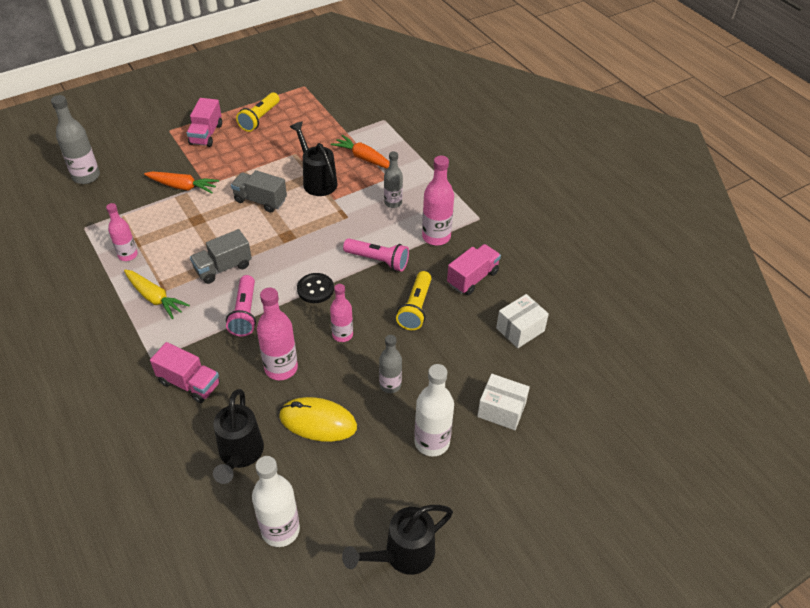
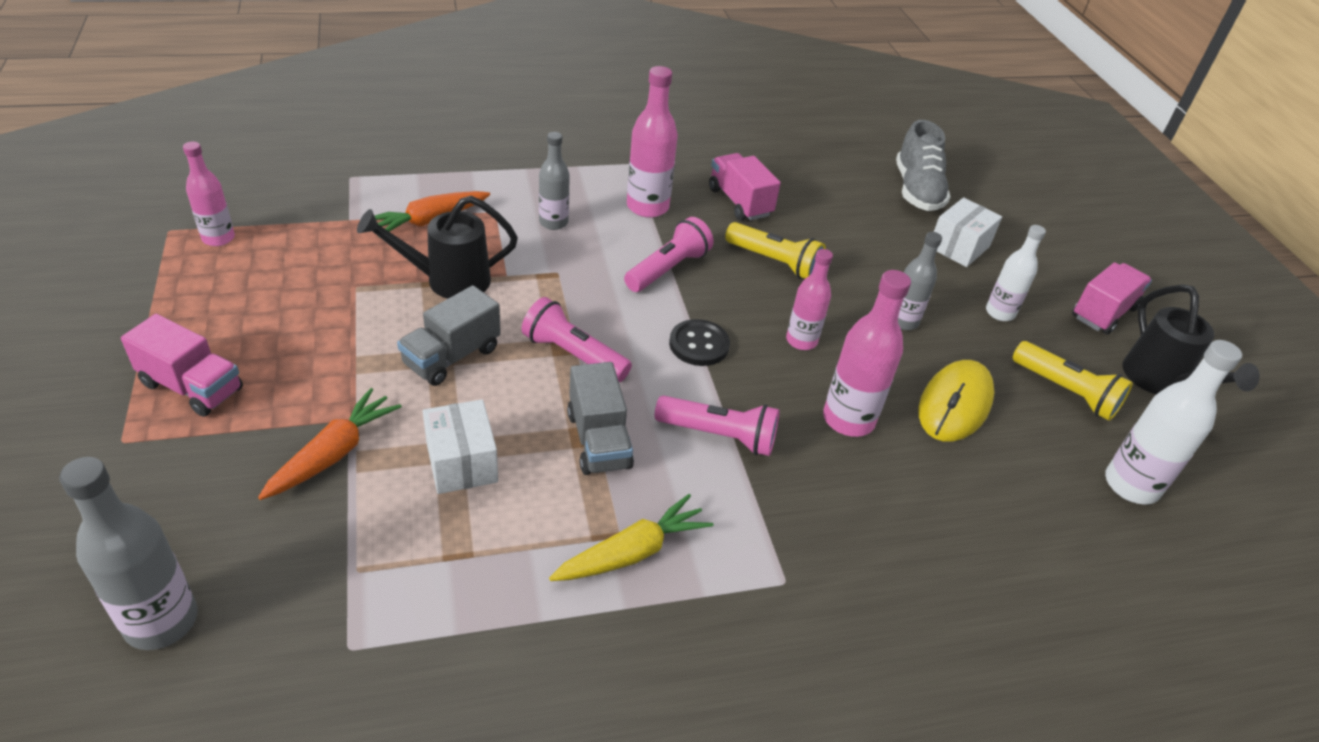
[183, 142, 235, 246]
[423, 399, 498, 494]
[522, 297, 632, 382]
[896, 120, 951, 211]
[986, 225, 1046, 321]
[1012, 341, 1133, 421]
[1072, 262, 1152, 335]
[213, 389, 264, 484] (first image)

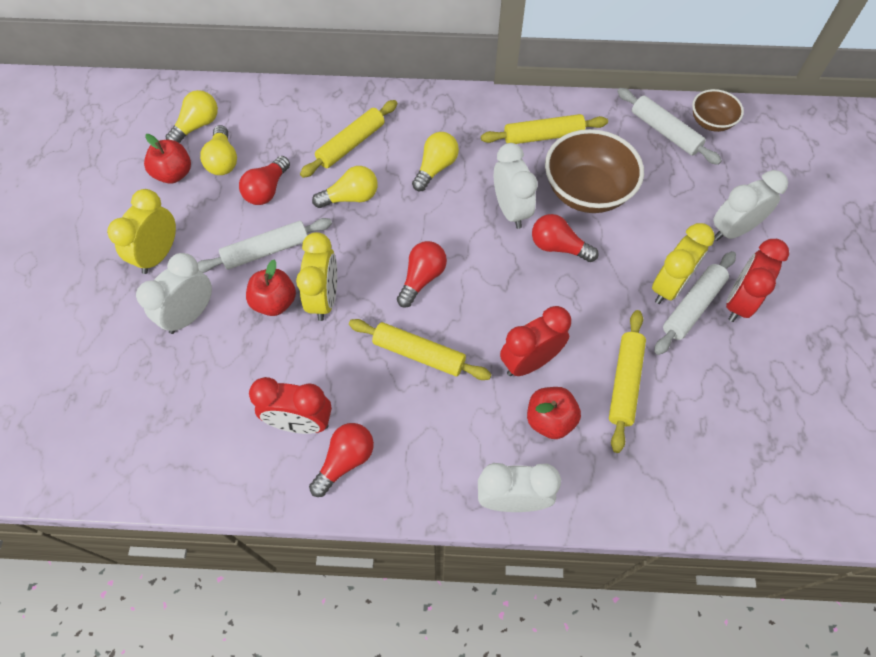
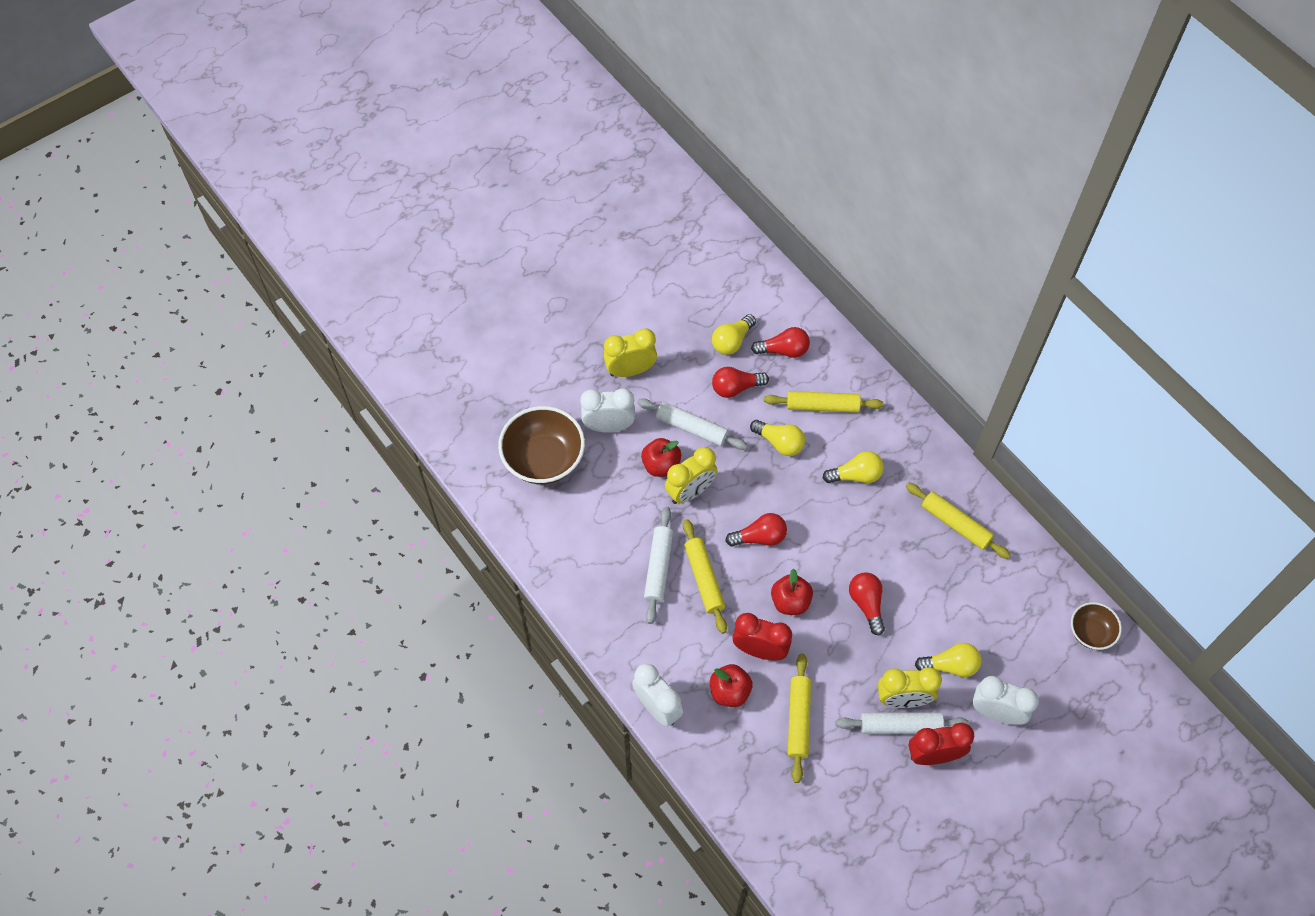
[498, 406, 585, 484]
[644, 507, 673, 624]
[751, 327, 810, 358]
[771, 569, 813, 615]
[788, 654, 811, 783]
[915, 643, 981, 677]
[249, 377, 332, 434] (first image)
[494, 143, 538, 229] (first image)

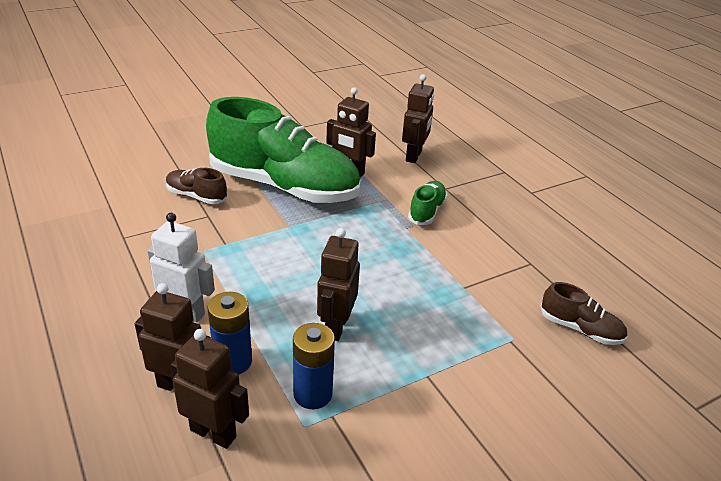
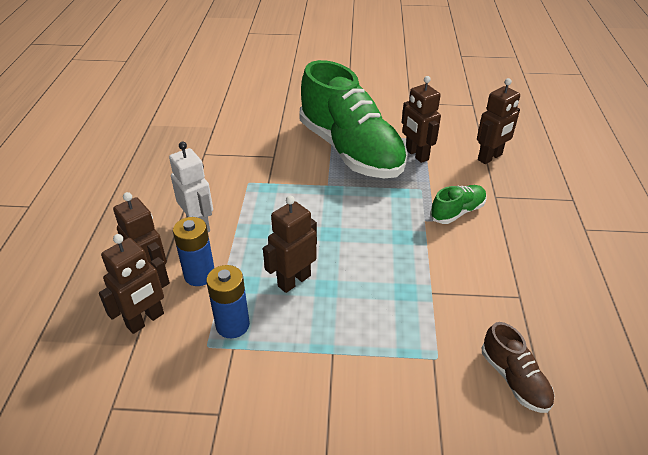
[99, 234, 170, 334]
[166, 168, 227, 204] (first image)

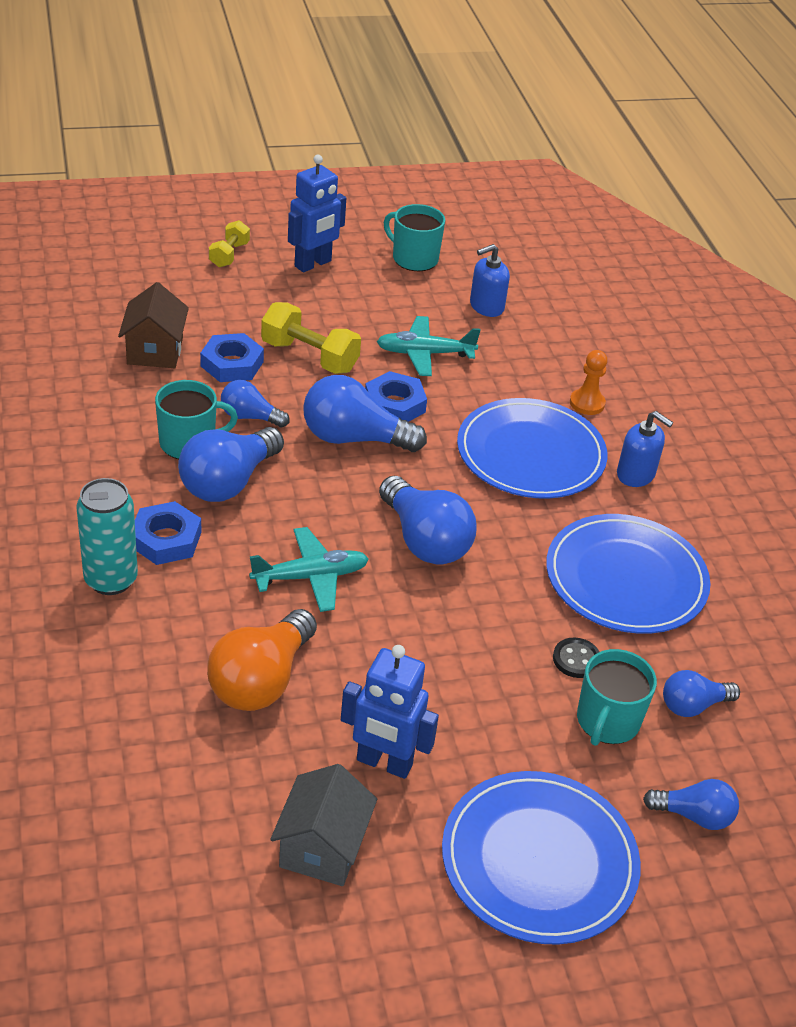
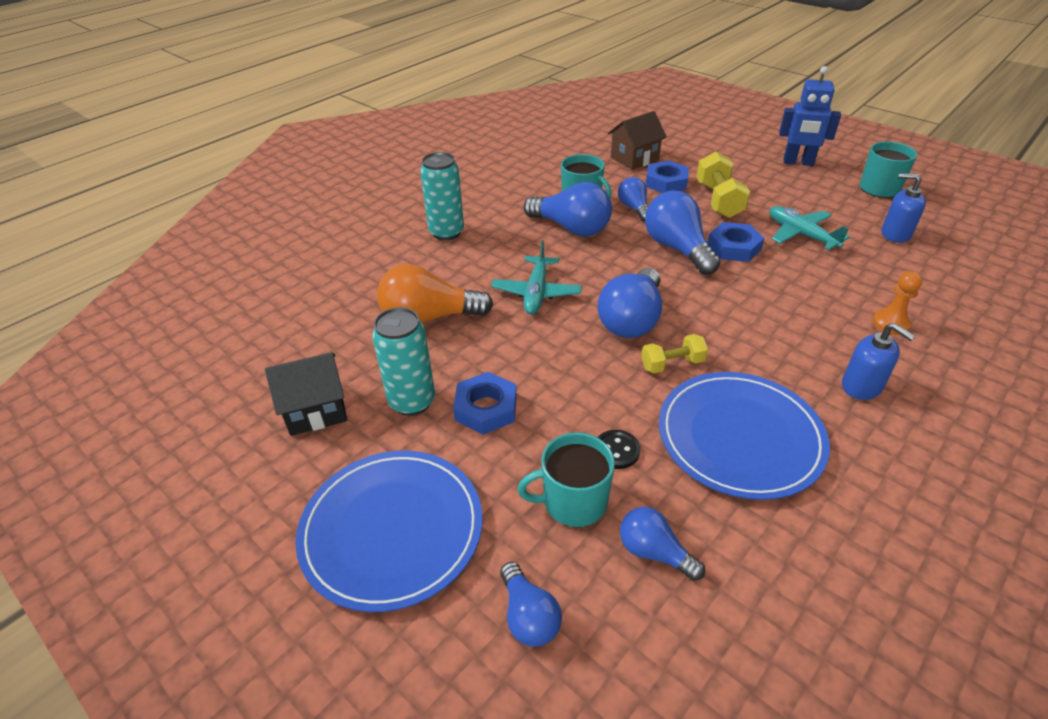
[265, 352, 347, 436]
[372, 307, 435, 416]
[453, 372, 517, 435]
[491, 240, 582, 314]
[524, 182, 612, 236]
[641, 334, 708, 373]
[842, 323, 915, 400]
[457, 398, 608, 498] (first image)

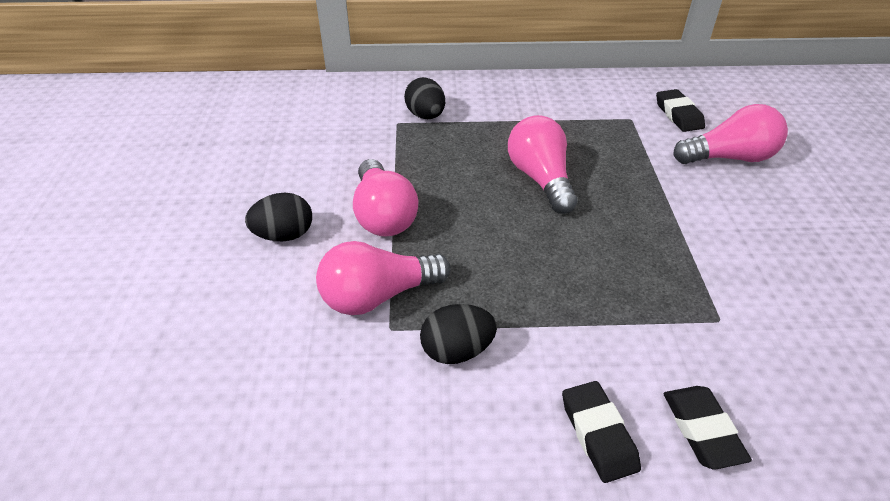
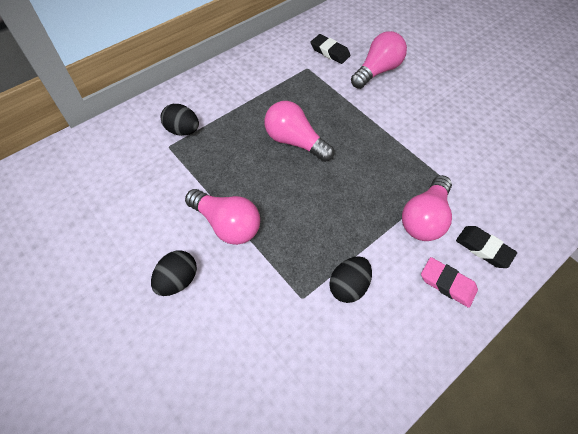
[402, 175, 452, 241]
[421, 257, 478, 308]

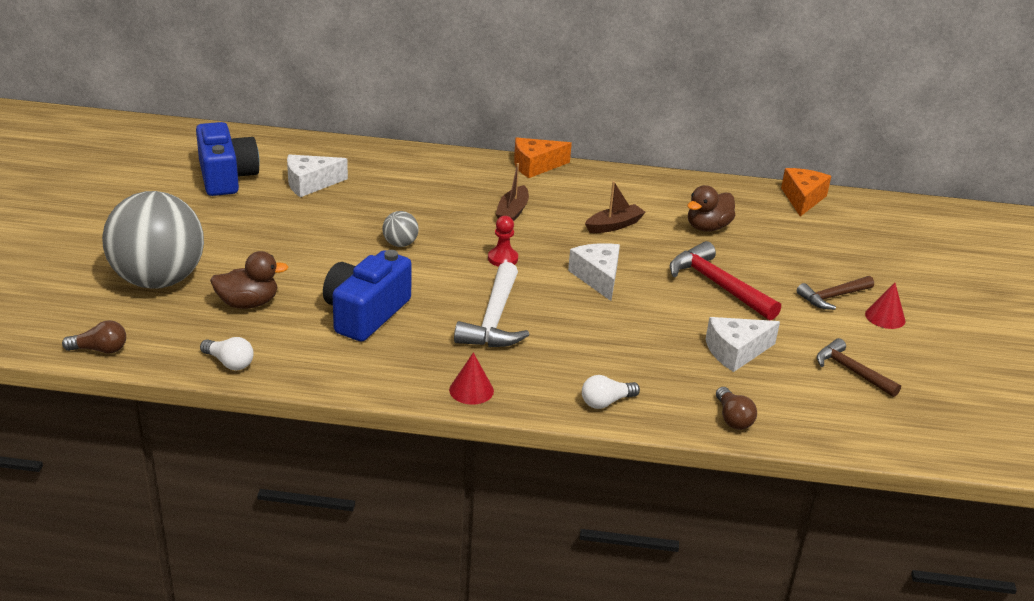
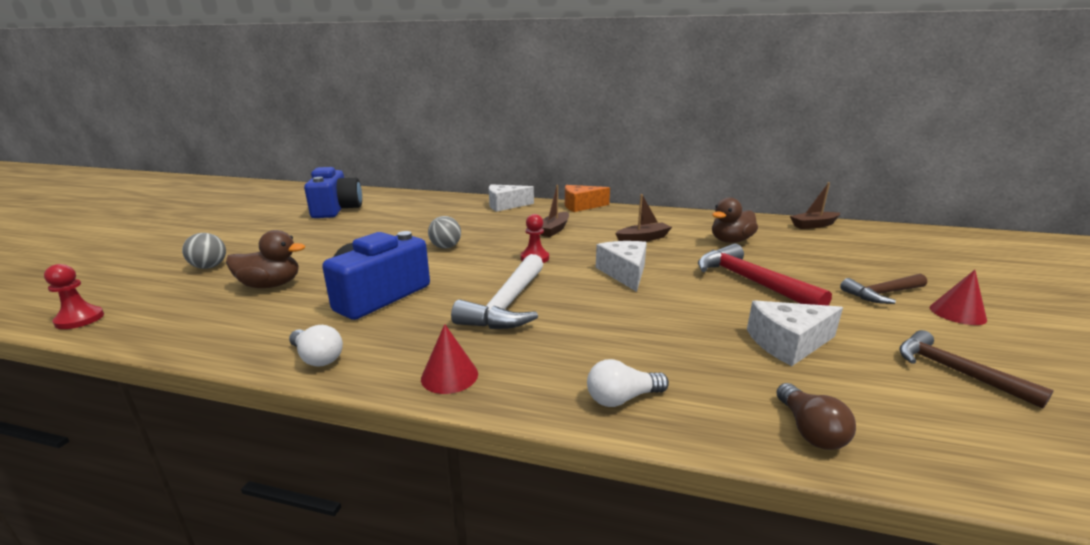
[44, 264, 104, 329]
[182, 233, 226, 269]
[289, 325, 343, 367]
[489, 184, 534, 212]
[790, 182, 840, 229]

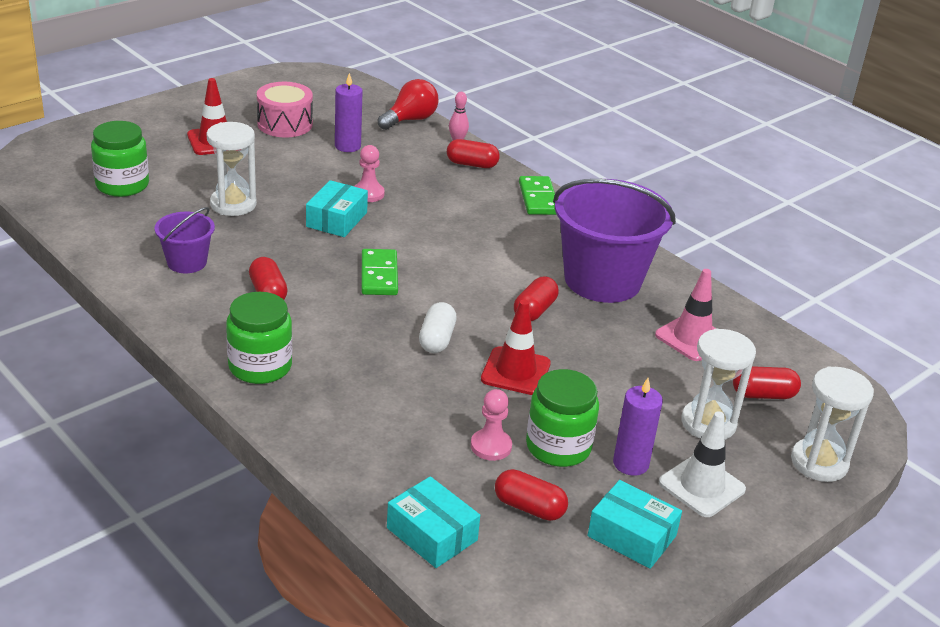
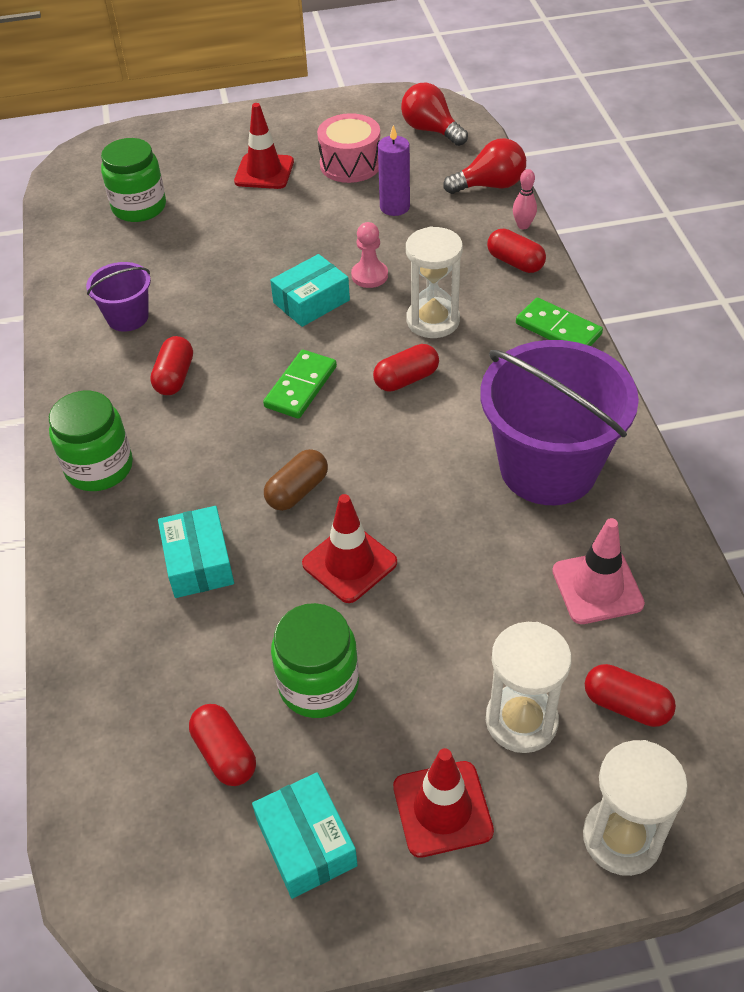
[158, 506, 234, 598]
[264, 449, 328, 511]
[373, 344, 439, 392]
[393, 748, 494, 858]
[401, 83, 468, 146]
[406, 226, 463, 338]
[516, 298, 603, 346]
[471, 389, 512, 461] (first image)
[613, 378, 663, 476] (first image)

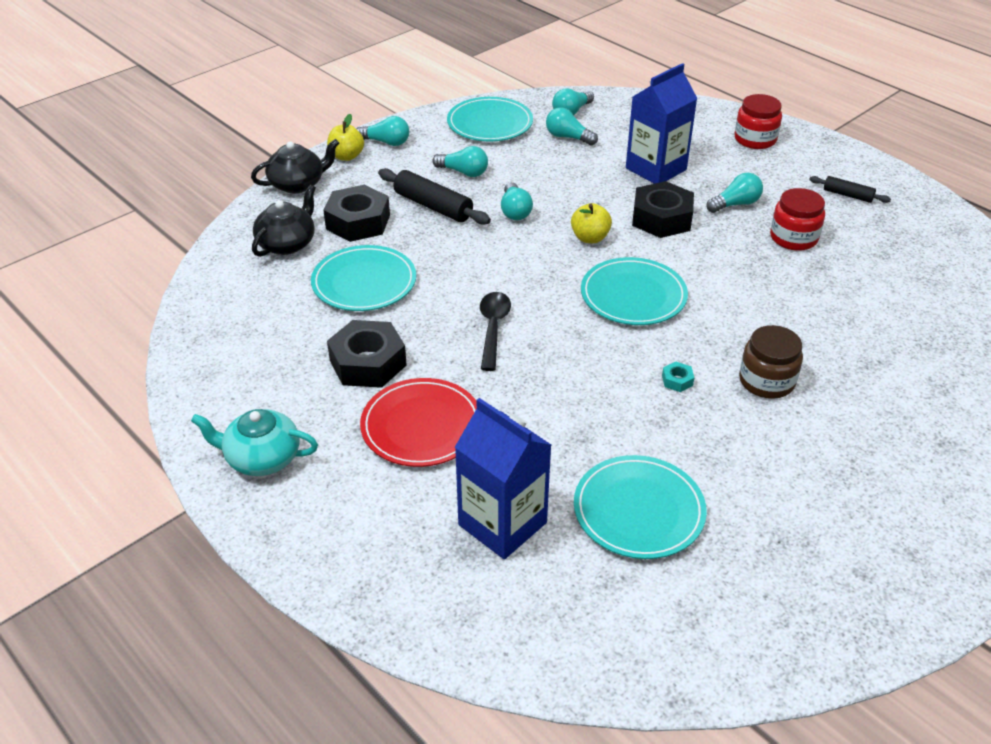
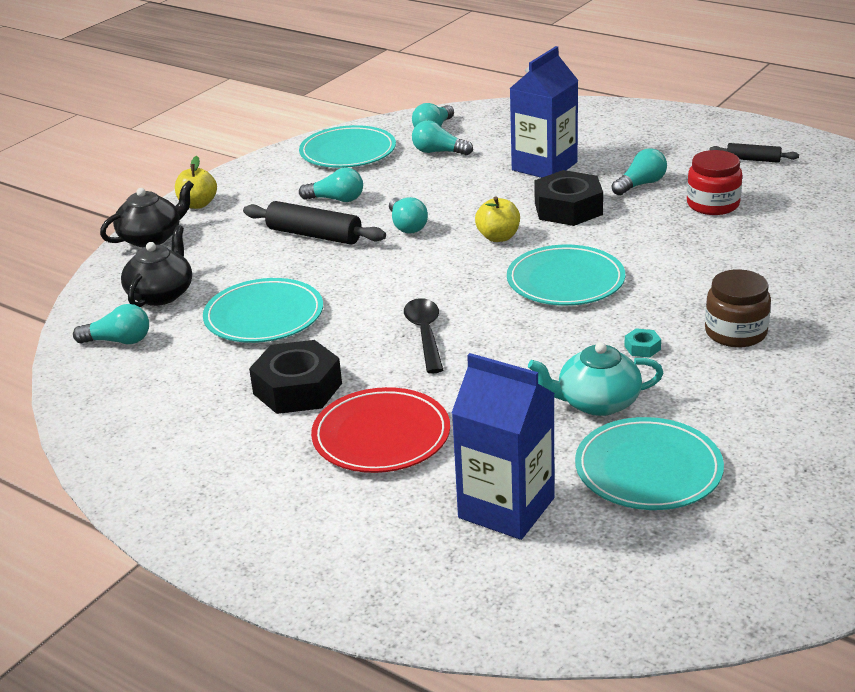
[73, 304, 149, 344]
[528, 342, 663, 416]
[323, 185, 390, 242] (first image)
[734, 94, 782, 149] (first image)

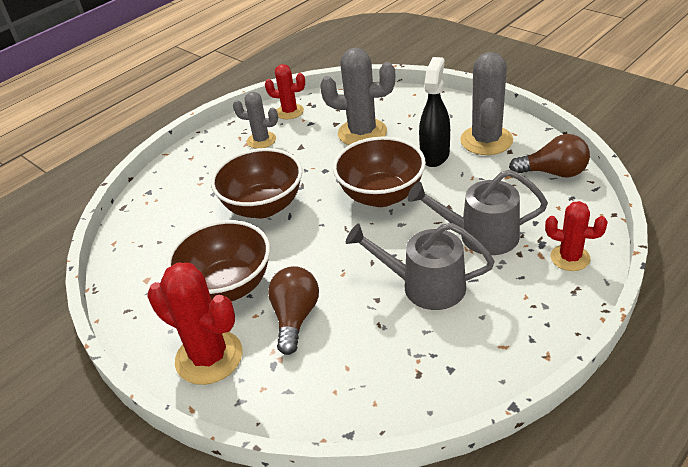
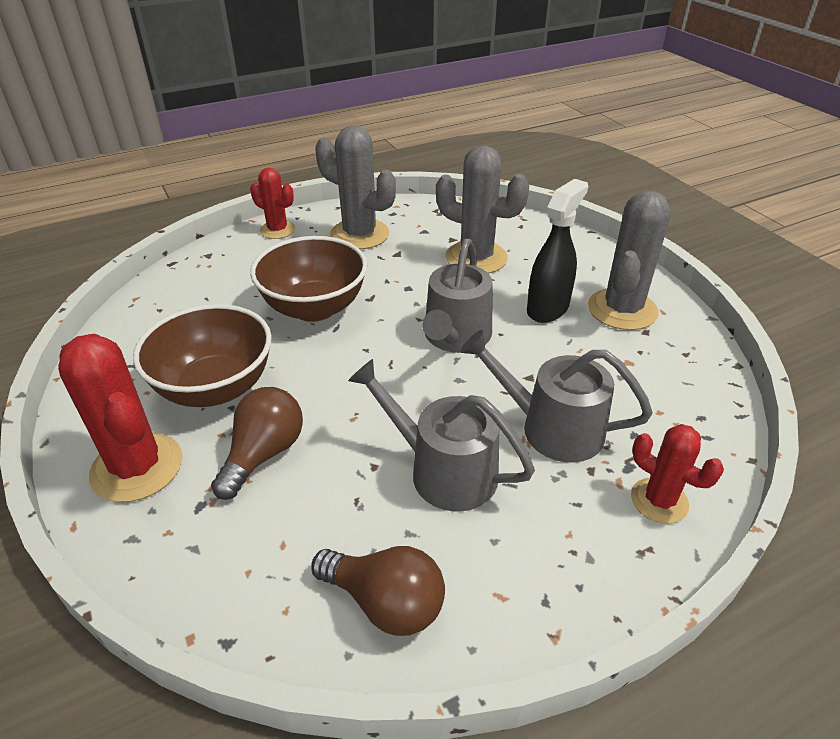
[250, 168, 295, 239]
[312, 546, 445, 636]
[315, 126, 396, 249]
[422, 238, 493, 353]

